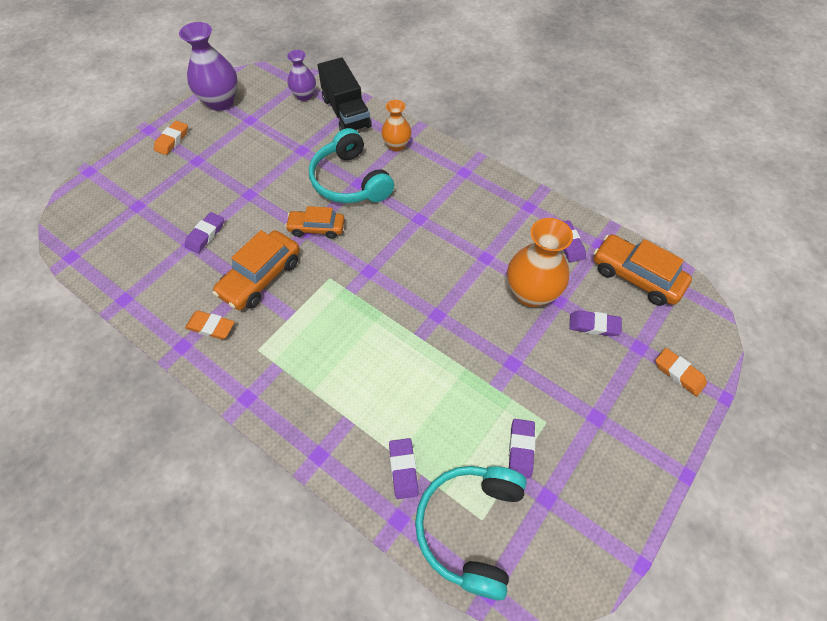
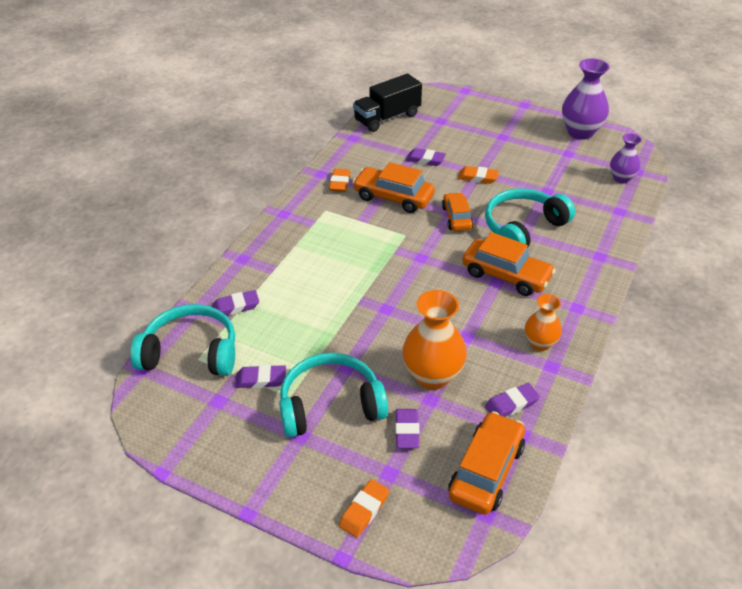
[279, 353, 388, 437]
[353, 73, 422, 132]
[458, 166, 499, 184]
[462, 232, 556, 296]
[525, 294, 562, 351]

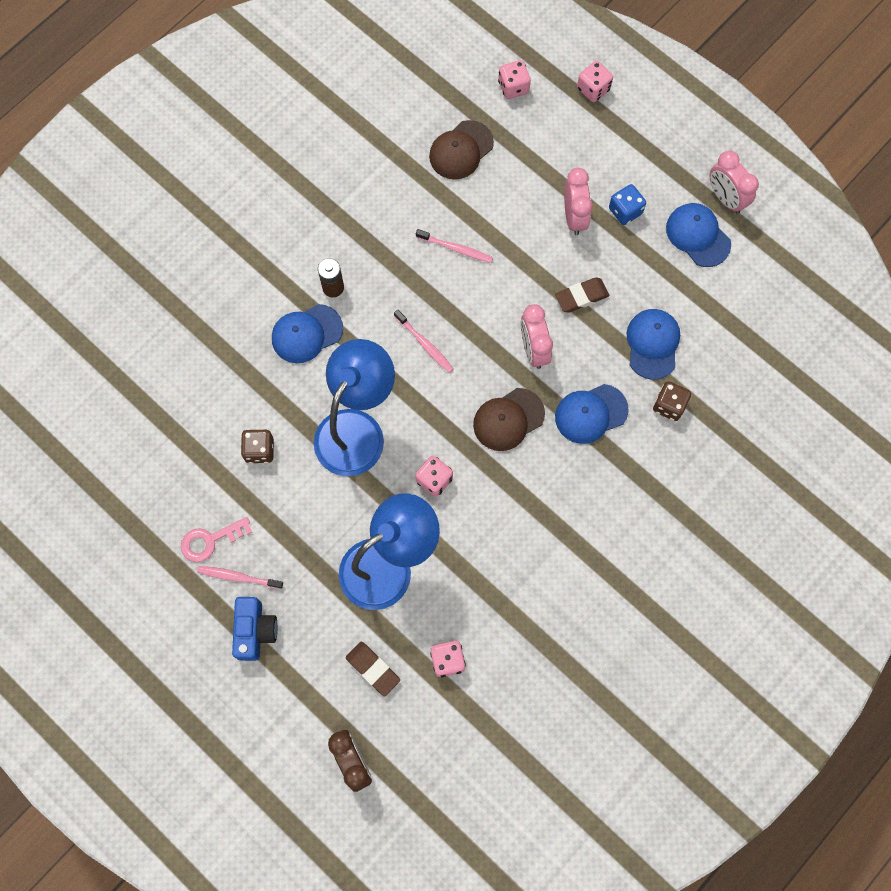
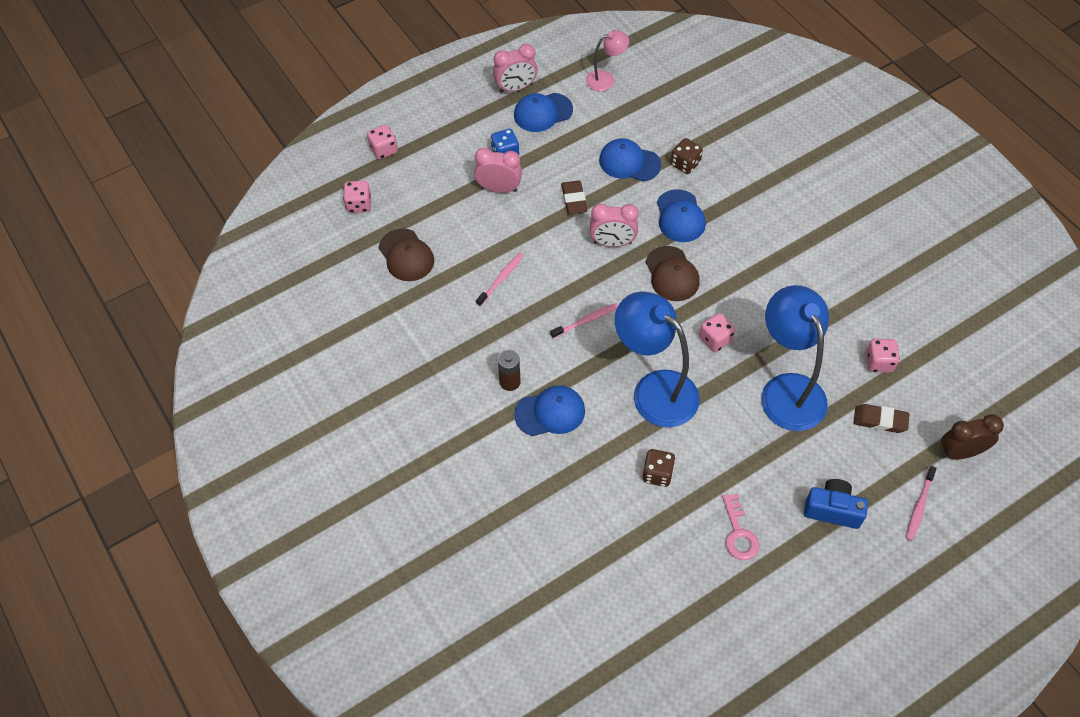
[514, 385, 585, 436]
[586, 30, 629, 91]
[854, 404, 909, 433]
[906, 466, 937, 541]

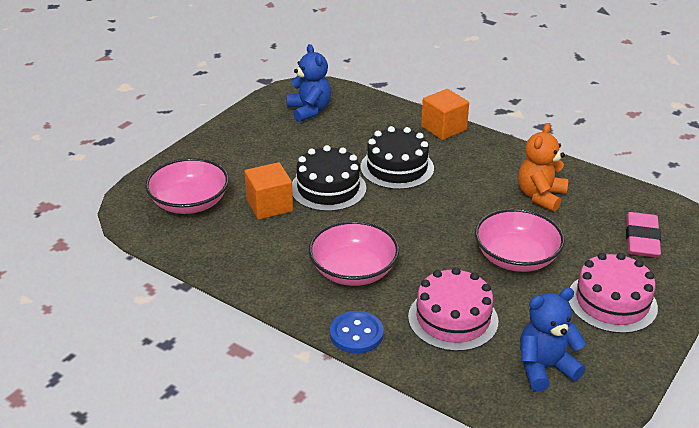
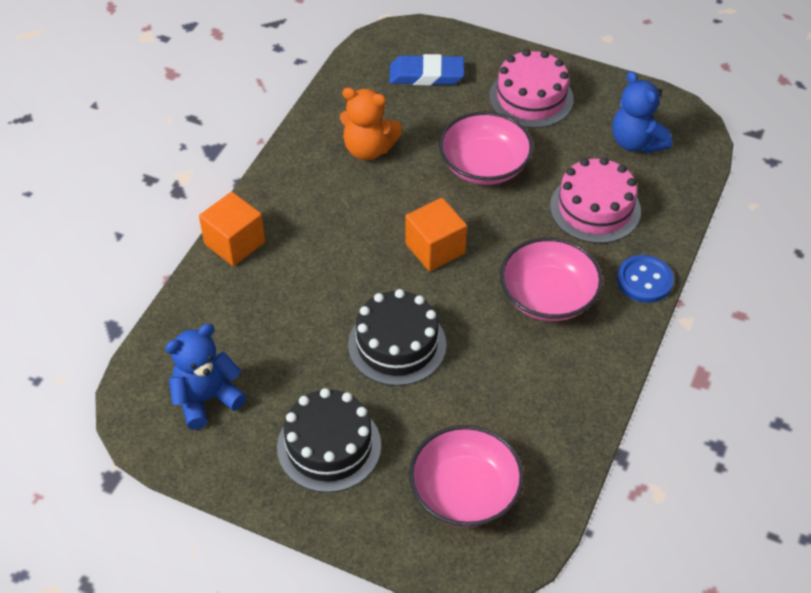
[277, 388, 381, 493]
[389, 54, 464, 85]
[405, 198, 467, 271]

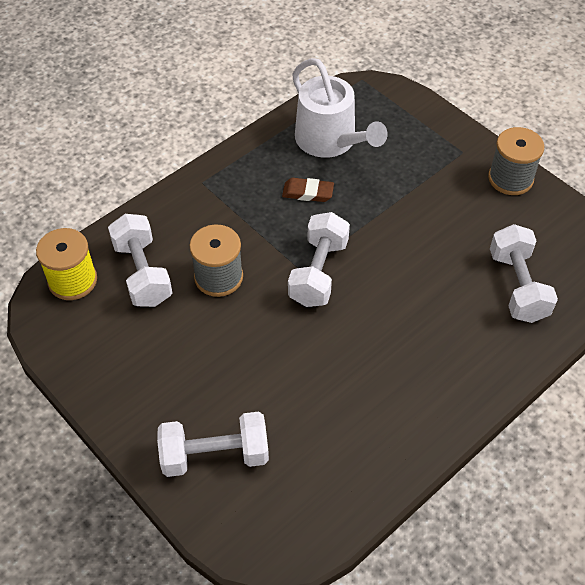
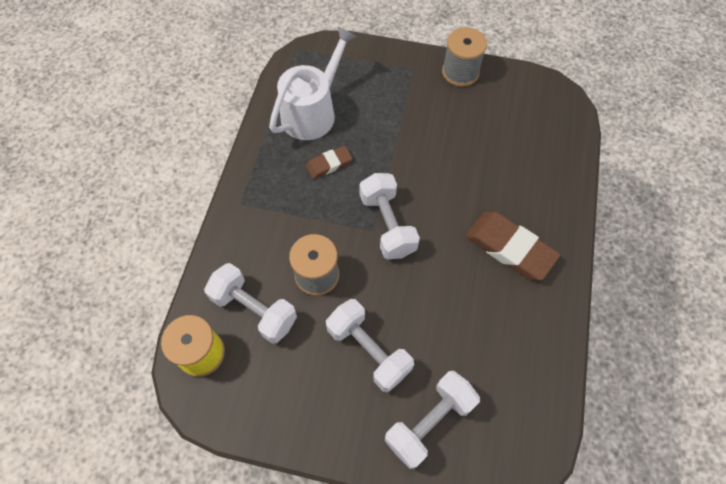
[269, 26, 357, 140]
[326, 299, 414, 392]
[466, 211, 560, 281]

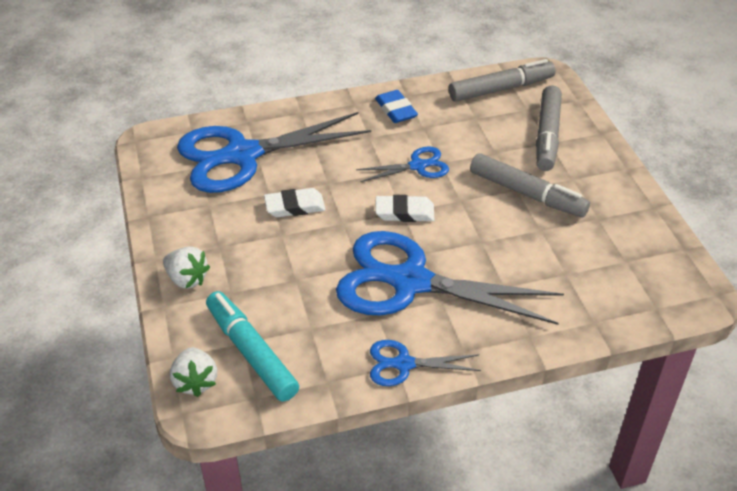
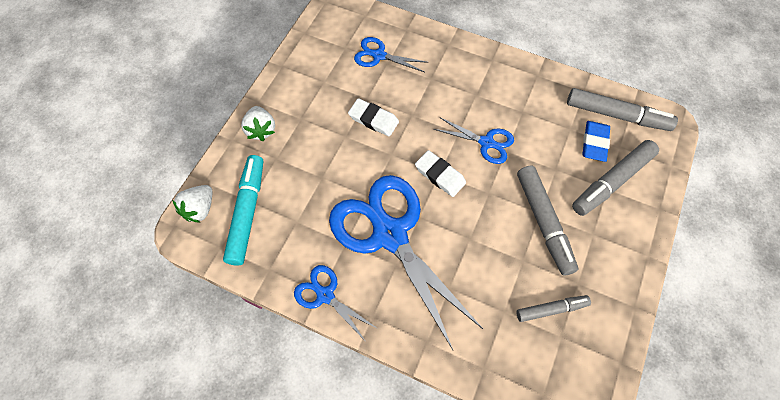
[354, 37, 429, 72]
[517, 295, 591, 322]
[582, 121, 610, 162]

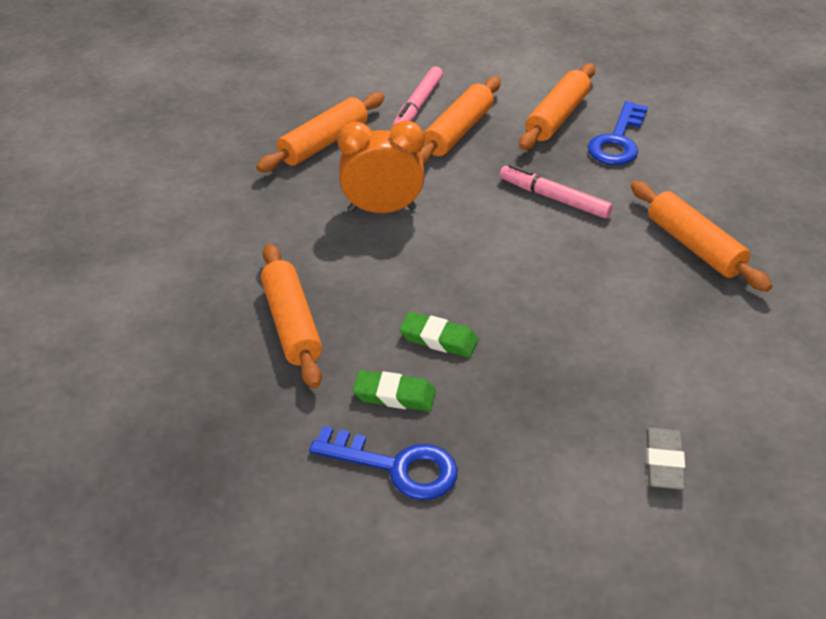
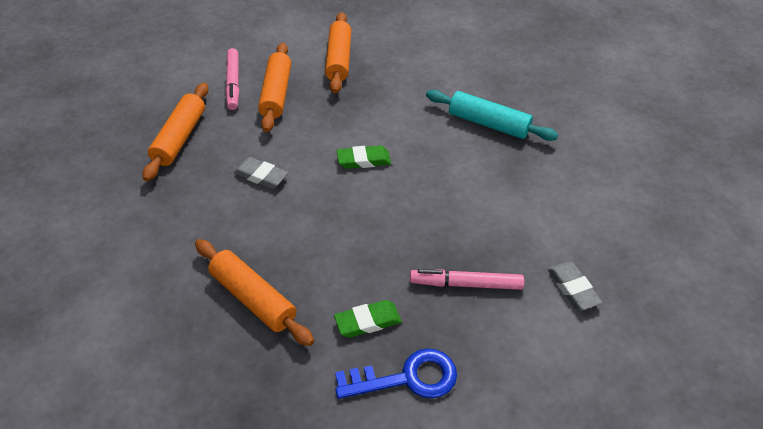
[234, 157, 288, 189]
[337, 145, 391, 169]
[410, 269, 524, 290]
[426, 90, 558, 141]
[588, 101, 648, 165] (first image)

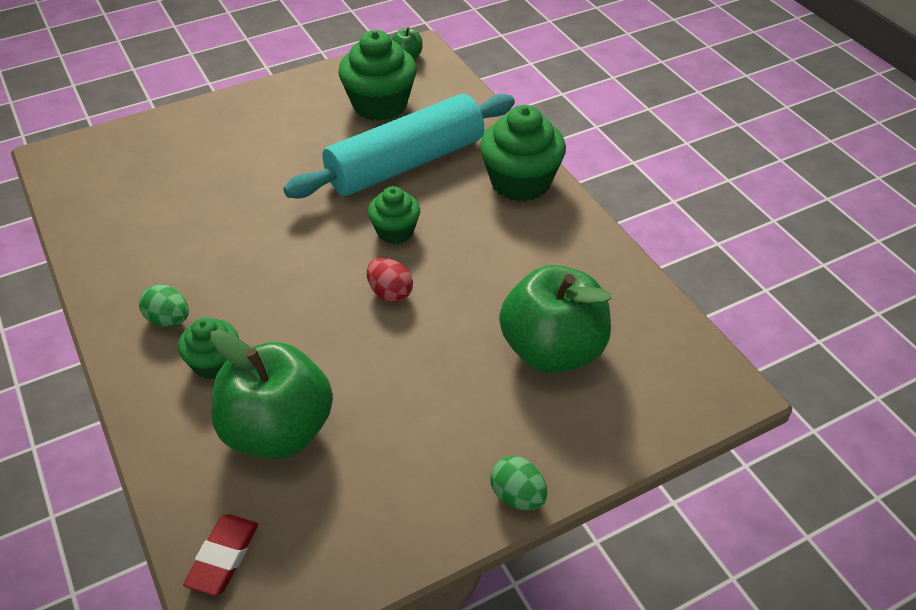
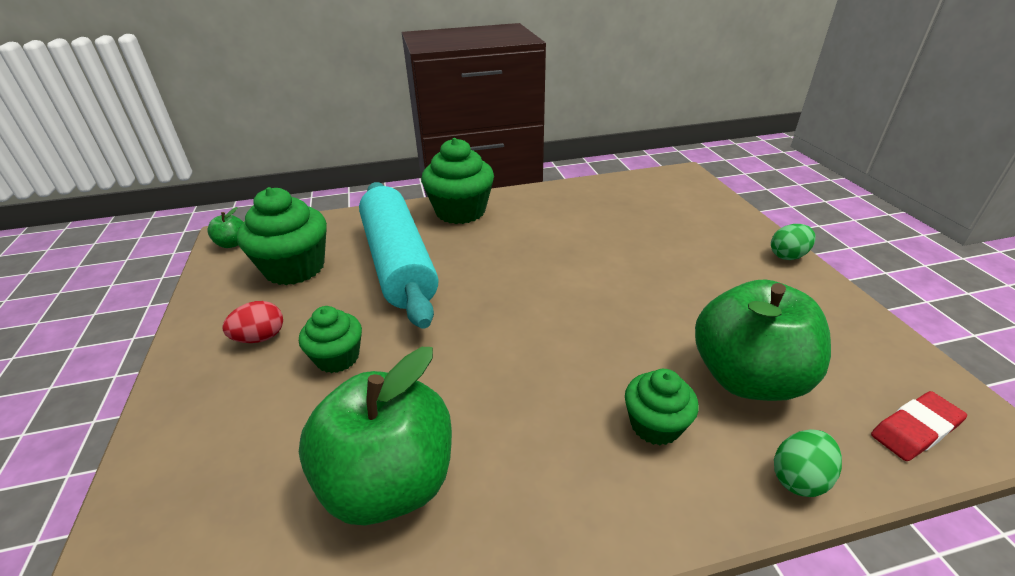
[222, 301, 283, 343]
[299, 306, 362, 373]
[299, 347, 452, 525]
[774, 429, 842, 497]
[871, 391, 967, 461]

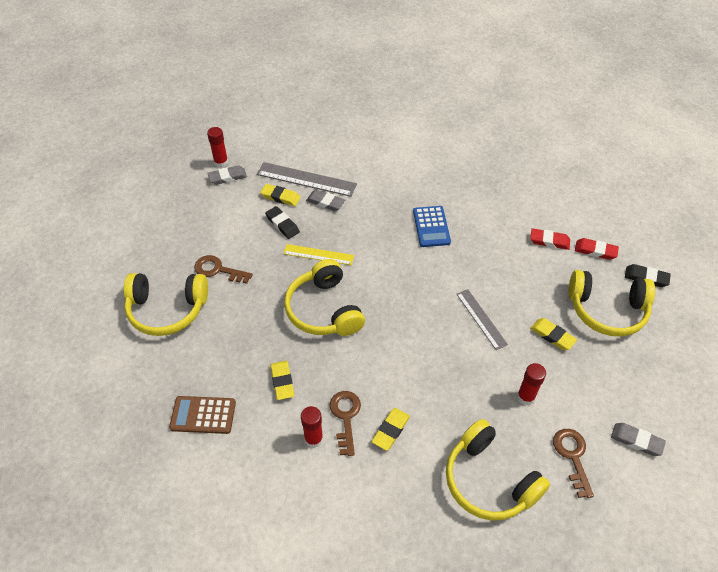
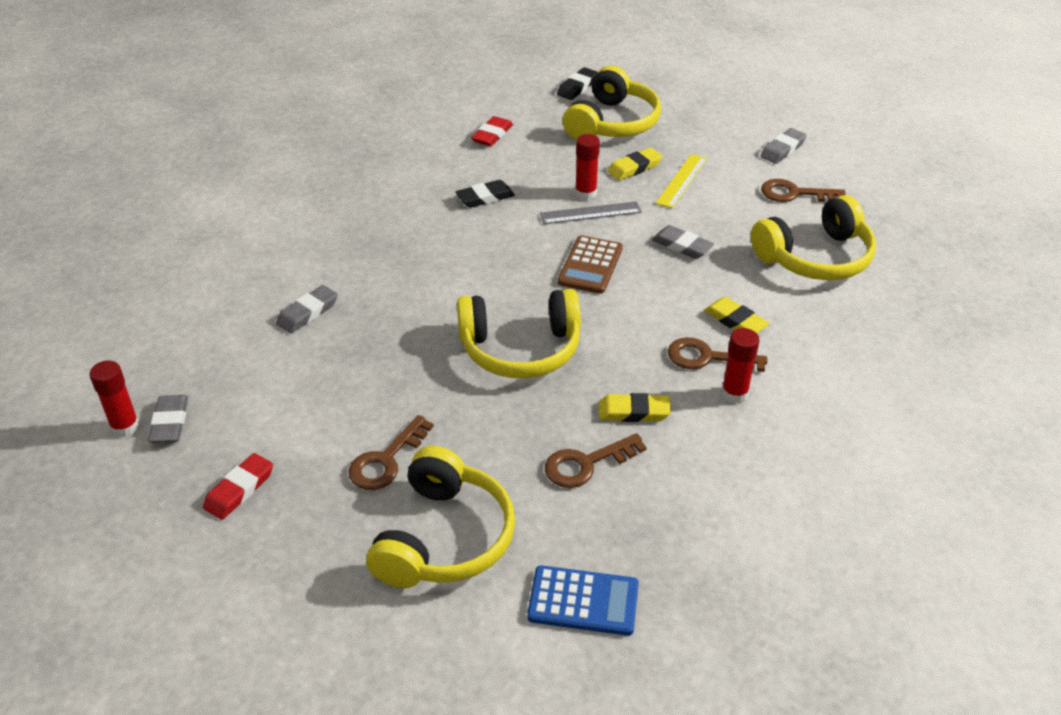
[203, 453, 273, 520]
[455, 180, 515, 208]
[527, 565, 639, 636]
[545, 433, 647, 488]
[558, 235, 623, 294]
[575, 134, 600, 200]
[652, 225, 714, 259]
[656, 154, 707, 208]
[257, 162, 357, 197] (first image)
[260, 184, 301, 206] (first image)

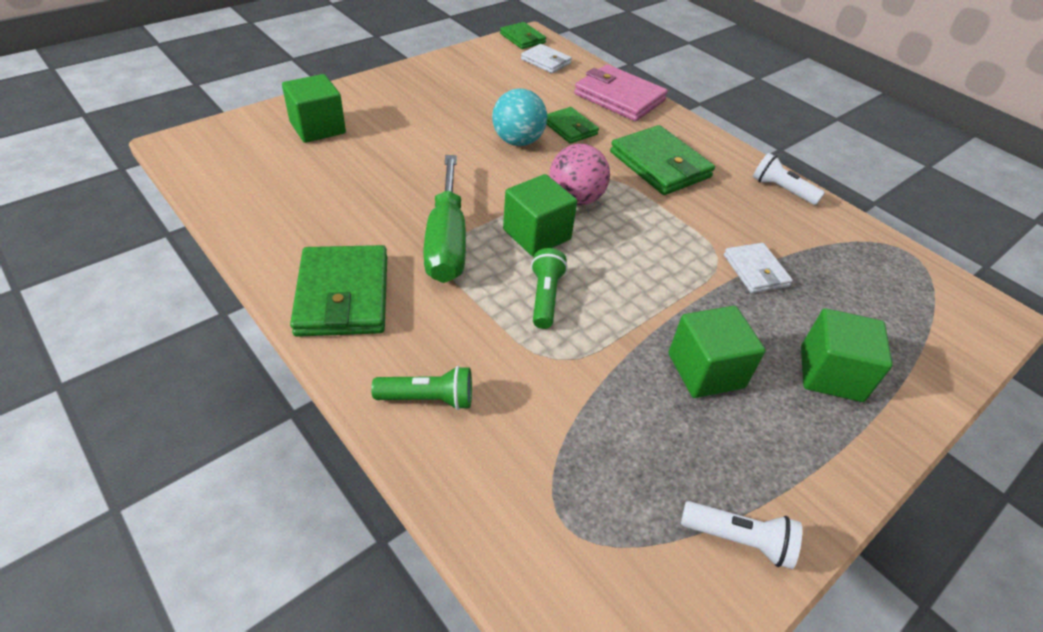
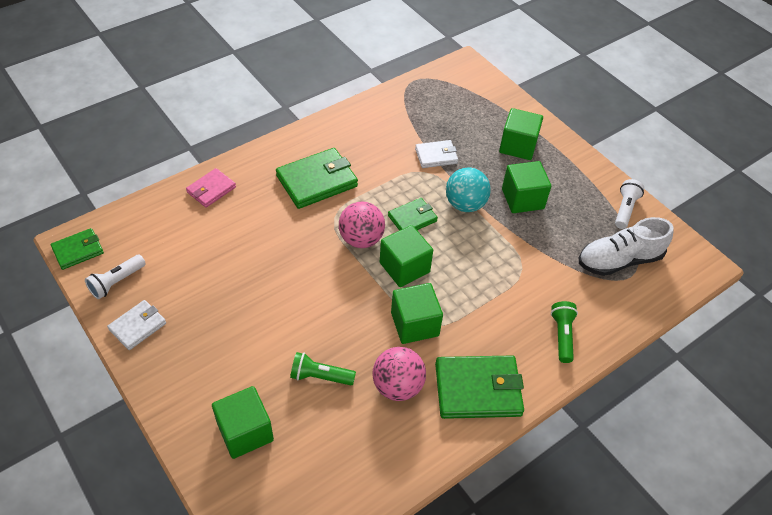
[85, 255, 146, 299]
[107, 300, 166, 350]
[186, 168, 236, 208]
[290, 352, 356, 385]
[372, 347, 426, 401]
[388, 198, 438, 231]
[391, 283, 443, 344]
[446, 168, 491, 212]
[579, 217, 674, 276]

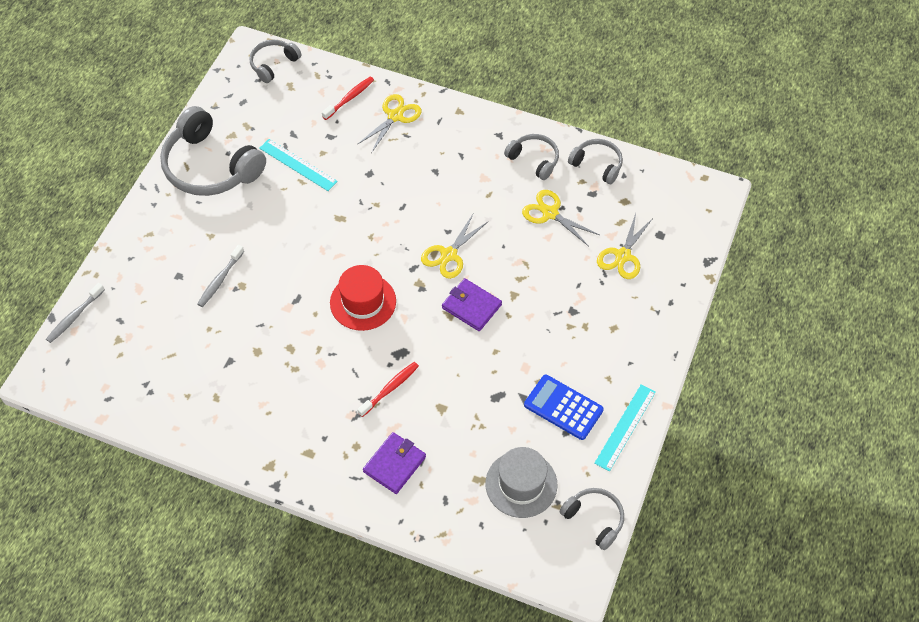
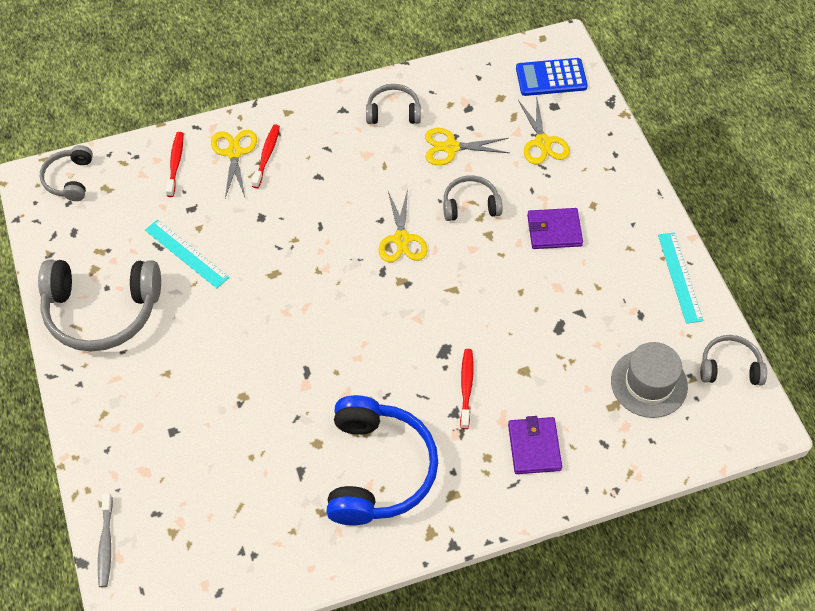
[145, 219, 229, 288]
[251, 124, 280, 188]
[326, 395, 438, 525]
[443, 175, 502, 221]
[516, 58, 588, 96]
[527, 208, 583, 249]
[197, 245, 244, 307] (first image)
[330, 265, 396, 331] (first image)

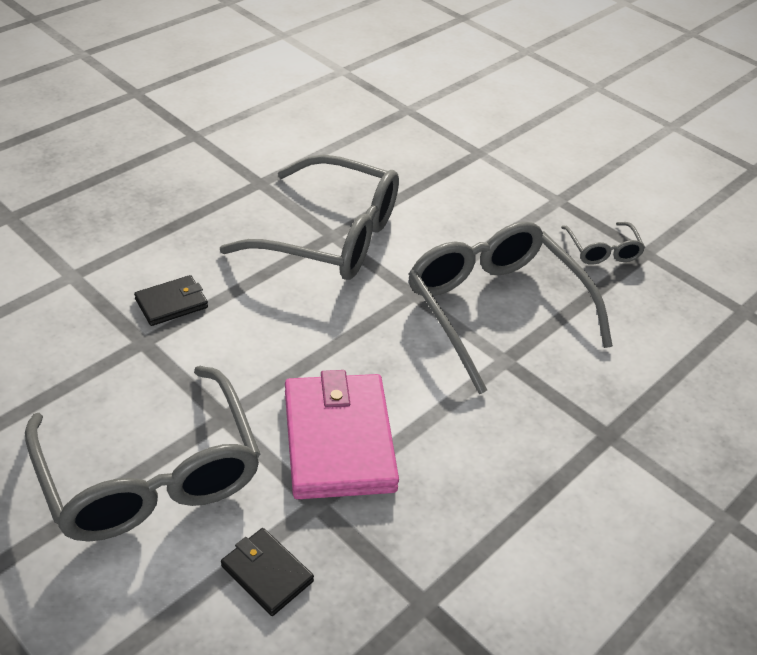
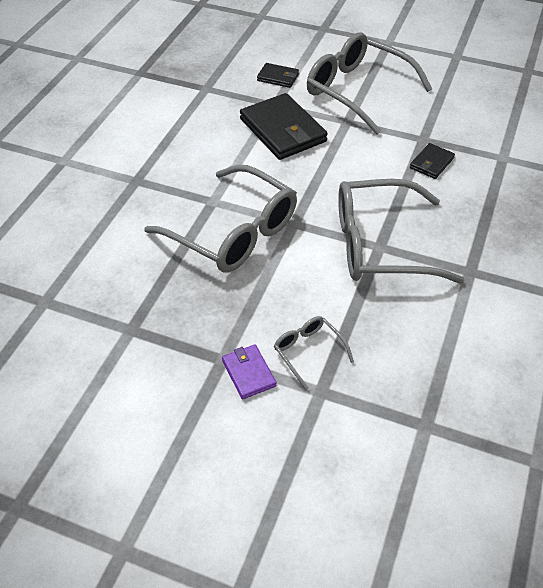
[222, 344, 276, 399]
[240, 93, 328, 160]
[274, 316, 354, 390]

